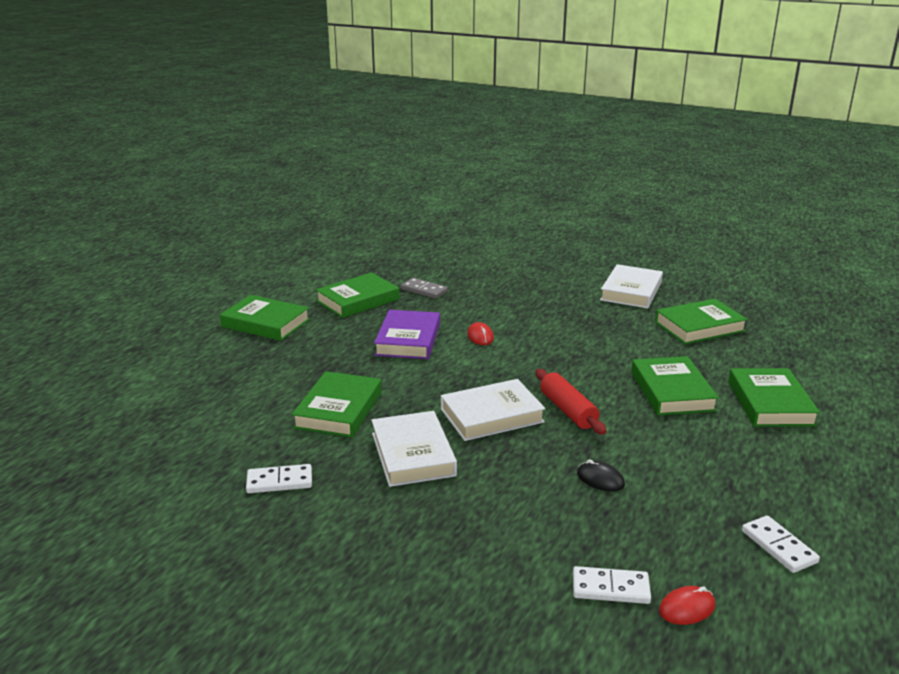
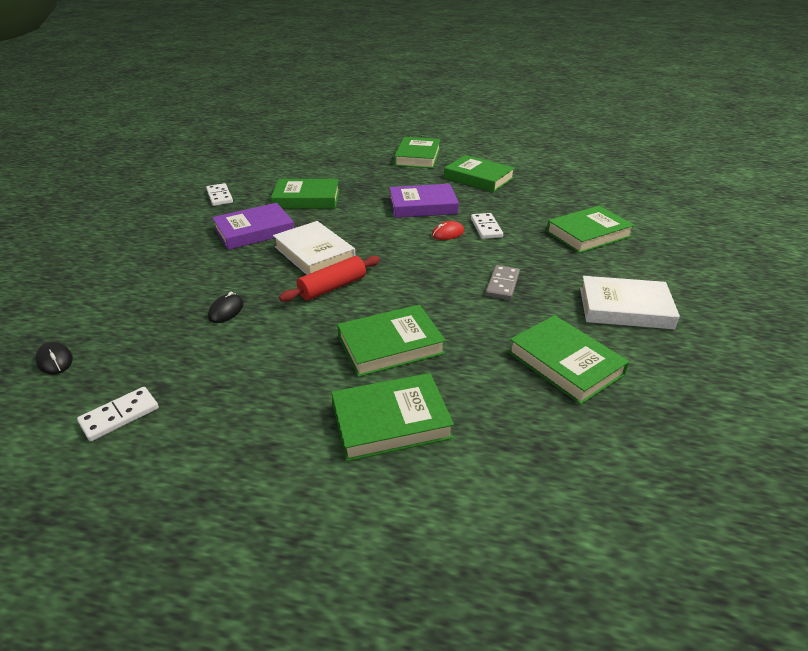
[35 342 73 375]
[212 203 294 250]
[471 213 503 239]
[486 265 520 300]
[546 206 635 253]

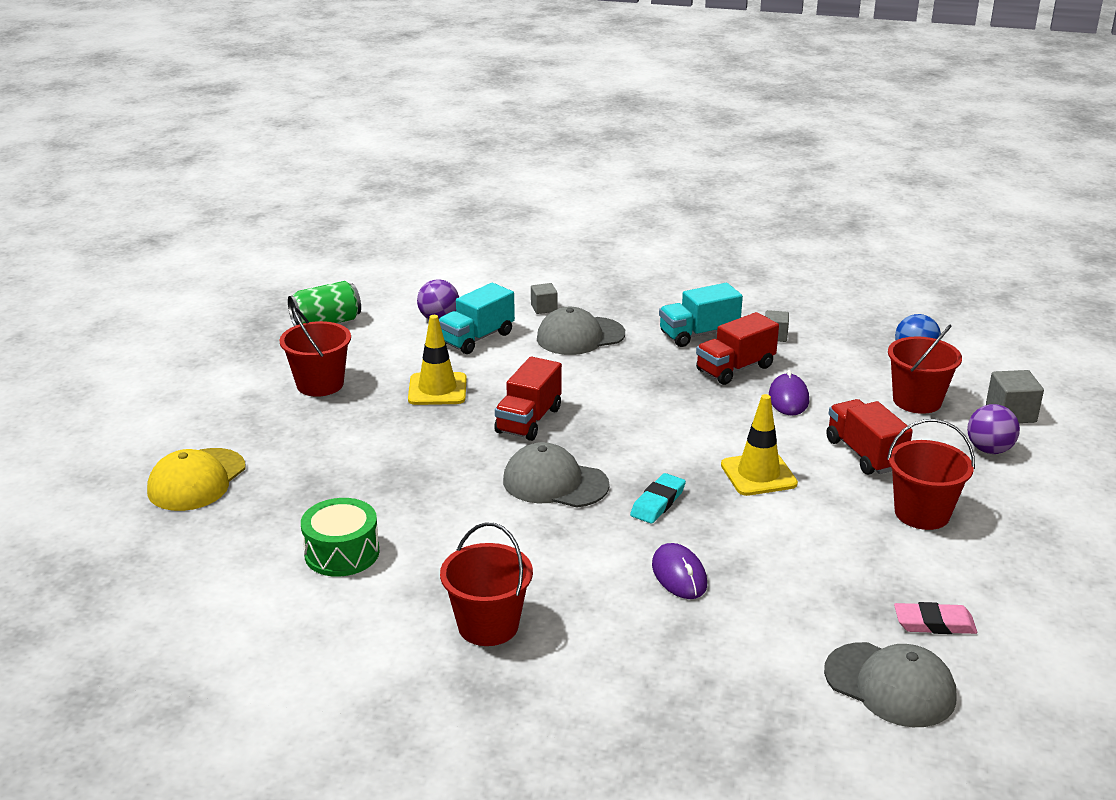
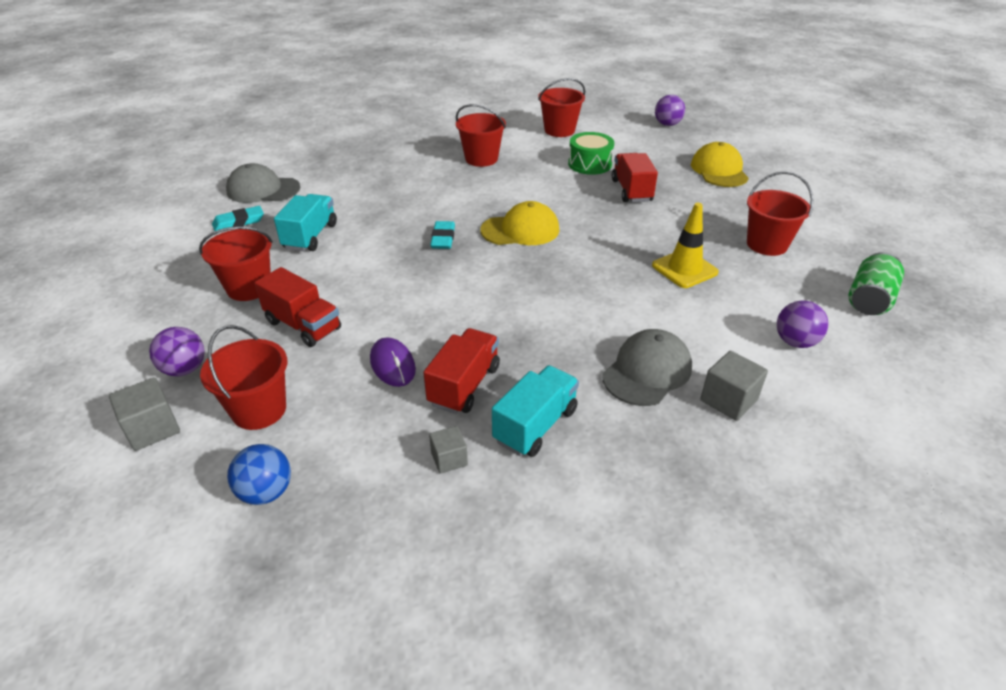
[212 206 264 231]
[274 194 337 251]
[481 201 559 245]
[538 78 585 137]
[612 153 658 202]
[655 95 685 126]
[700 351 768 421]
[652 543 707 599] (first image)
[721 394 798 496] (first image)

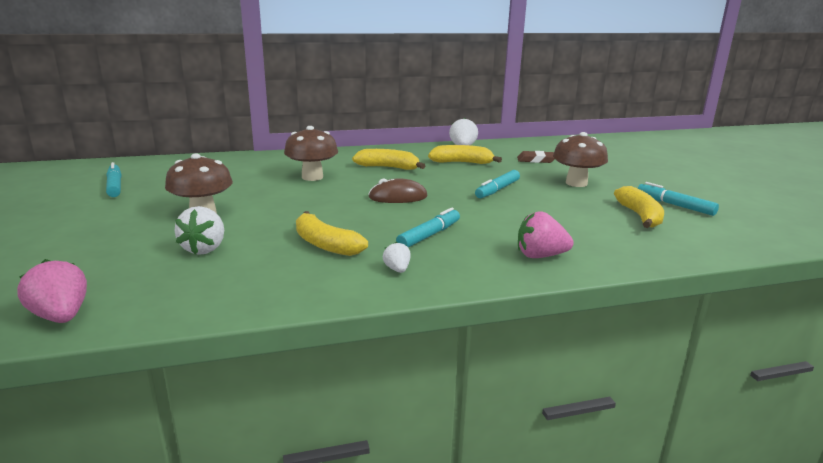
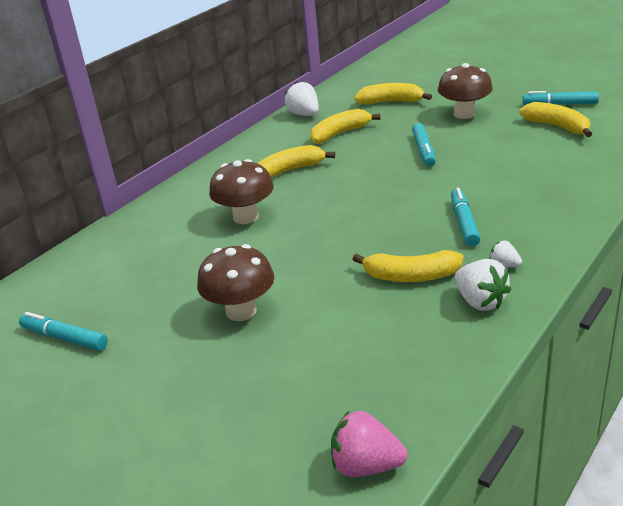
[354 83 432 105]
[454 259 511 311]
[369 178 427 203] (first image)
[518 211 574 258] (first image)

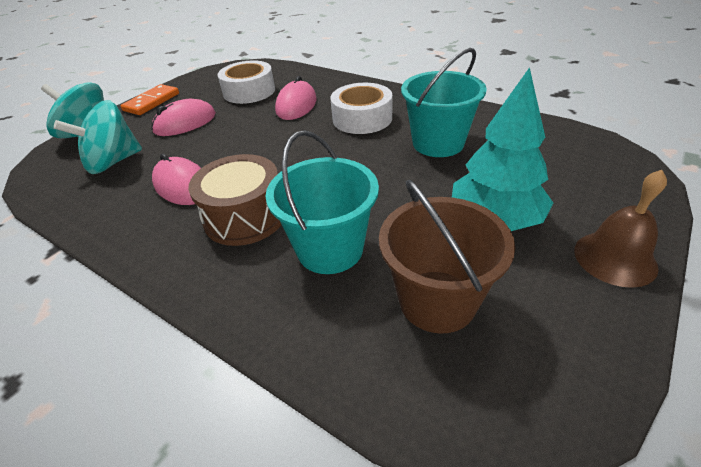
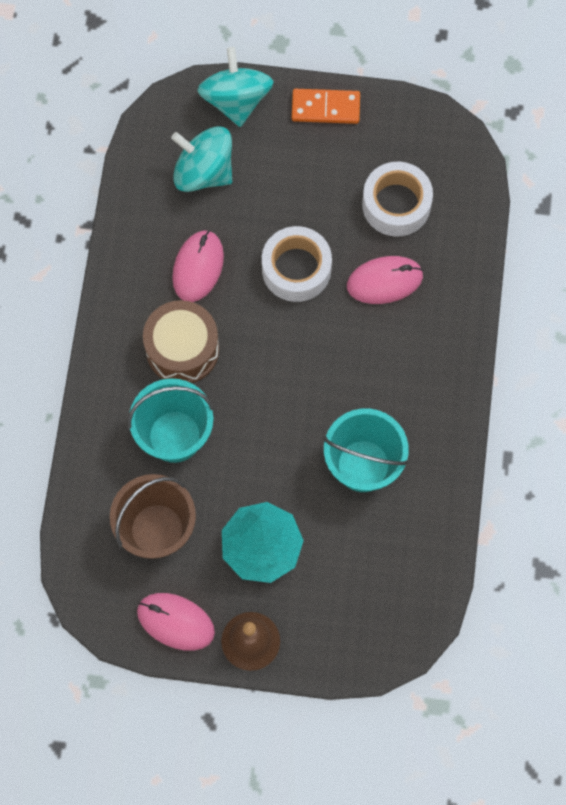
[137 593 215 651]
[262 226 332 302]

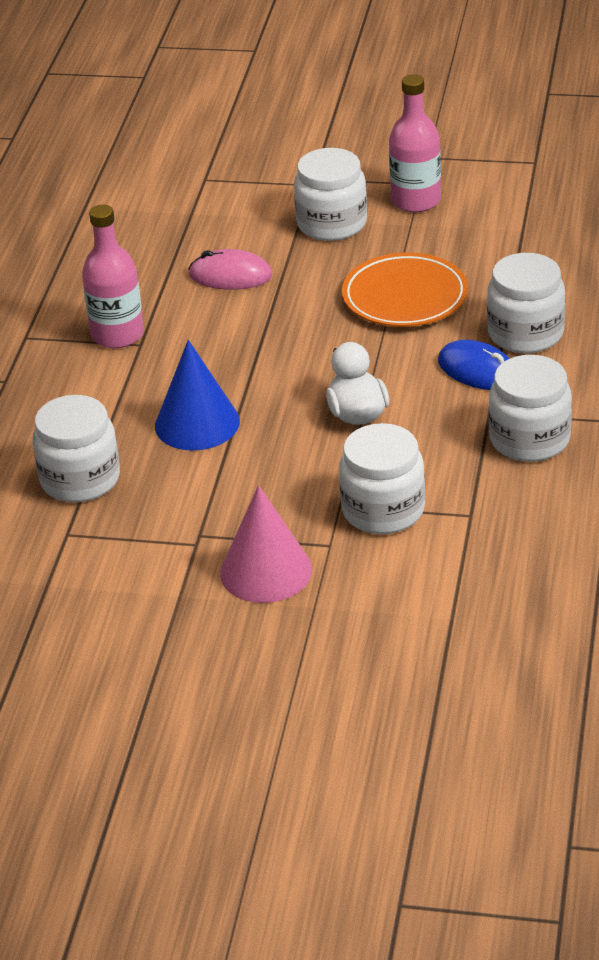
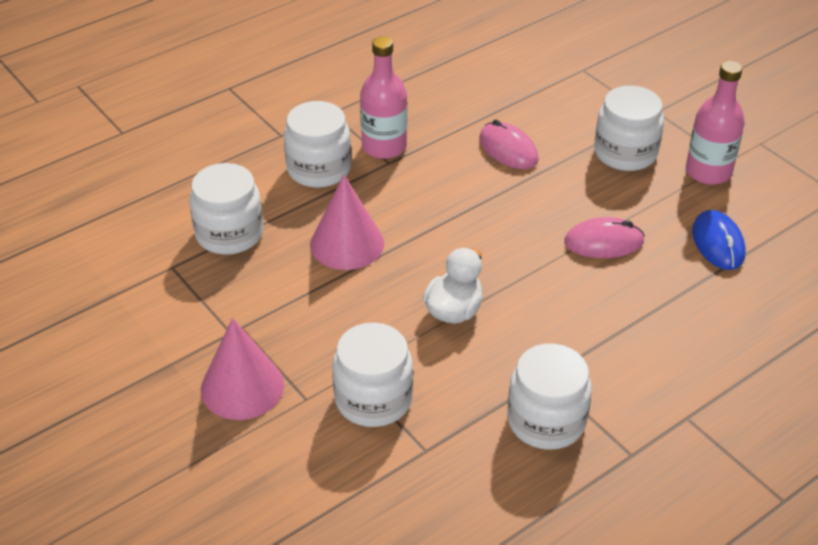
[284 101 351 188]
[310 175 384 270]
[564 217 645 258]
[692 210 746 270]

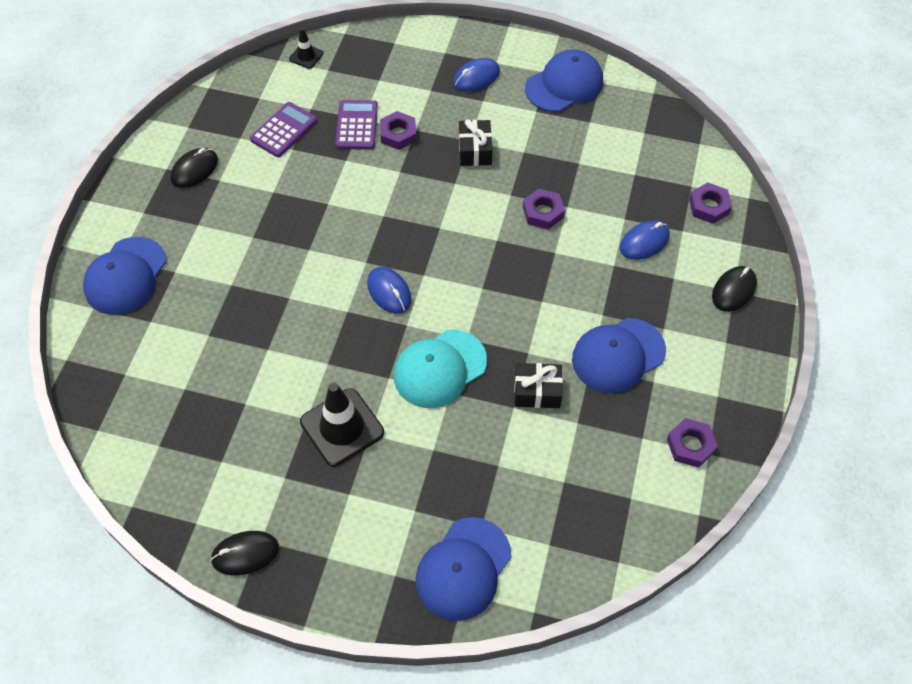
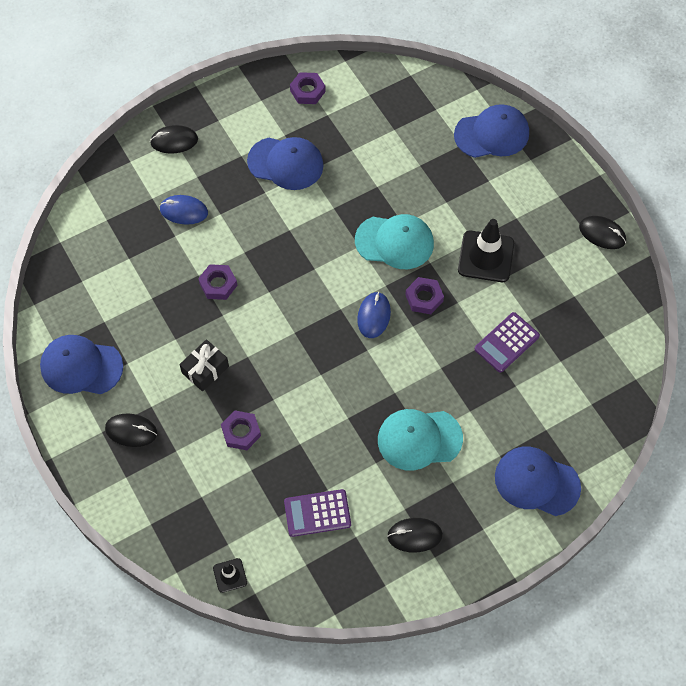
[105 413 157 447]
[378 409 463 471]
[405 277 444 314]
[475 312 540 373]
[495 446 581 516]
[514 363 563 408] (first image)

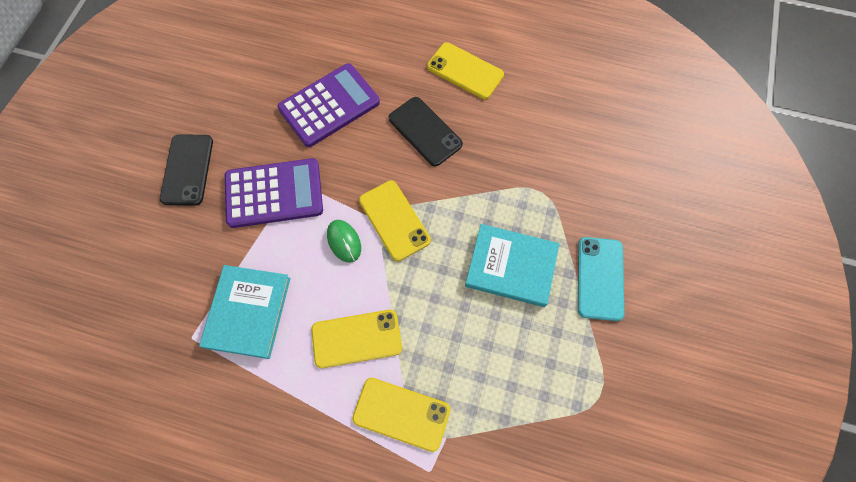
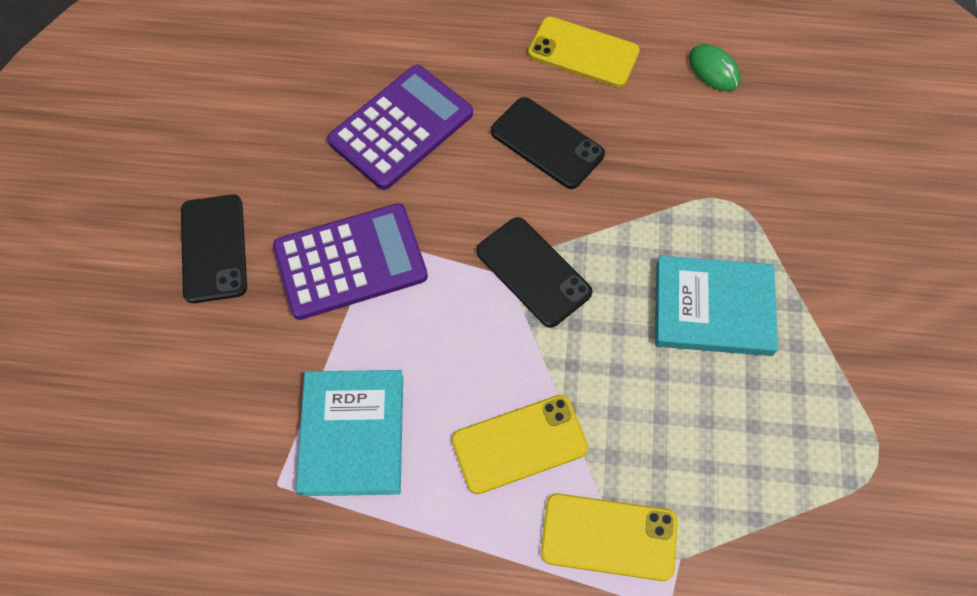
[476 217 593 328]
[688 44 741 91]
[578 237 624 321] (first image)

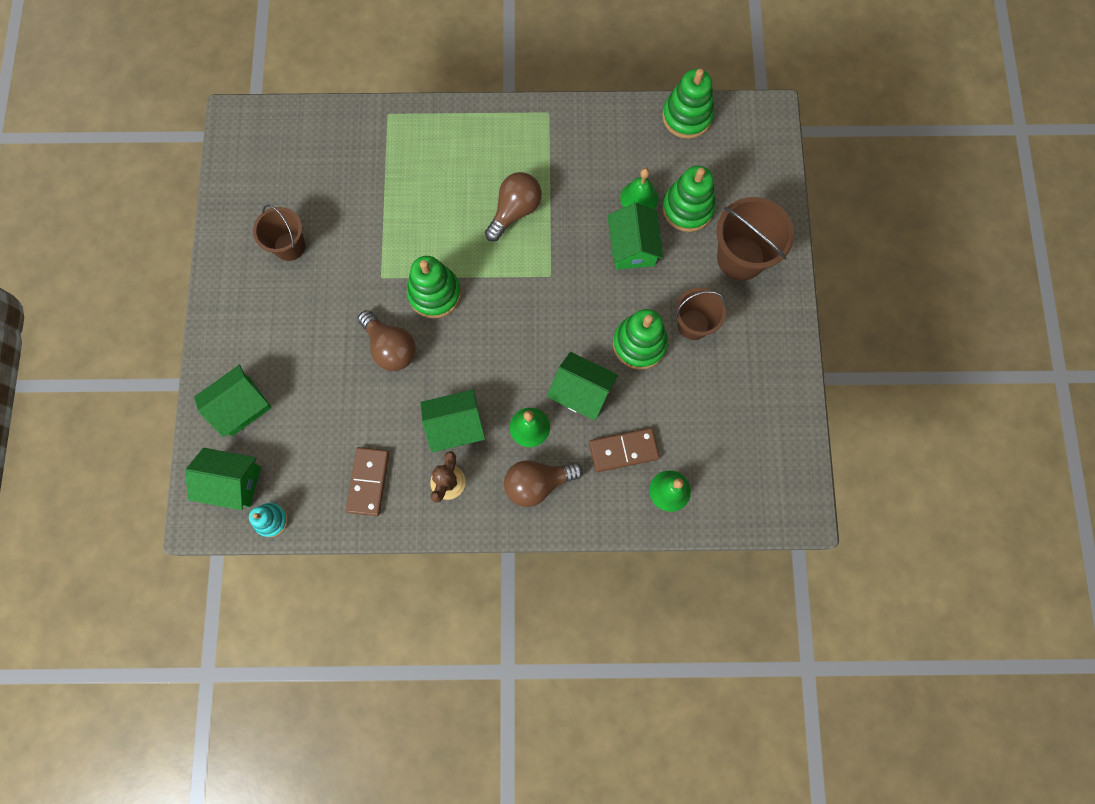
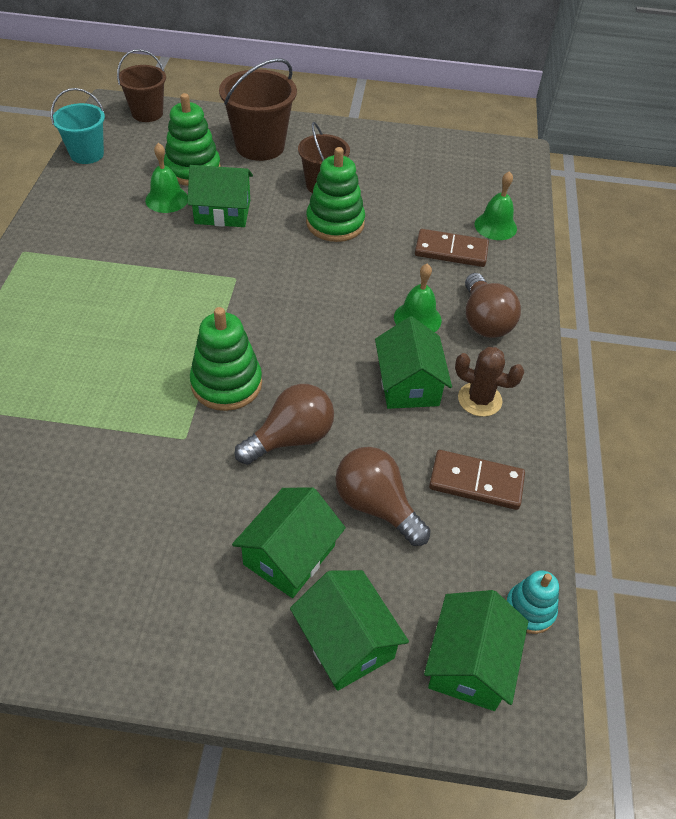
[51 88 105 164]
[117 49 166 122]
[232 488 346 598]
[335 447 431 546]
[415 229 489 267]

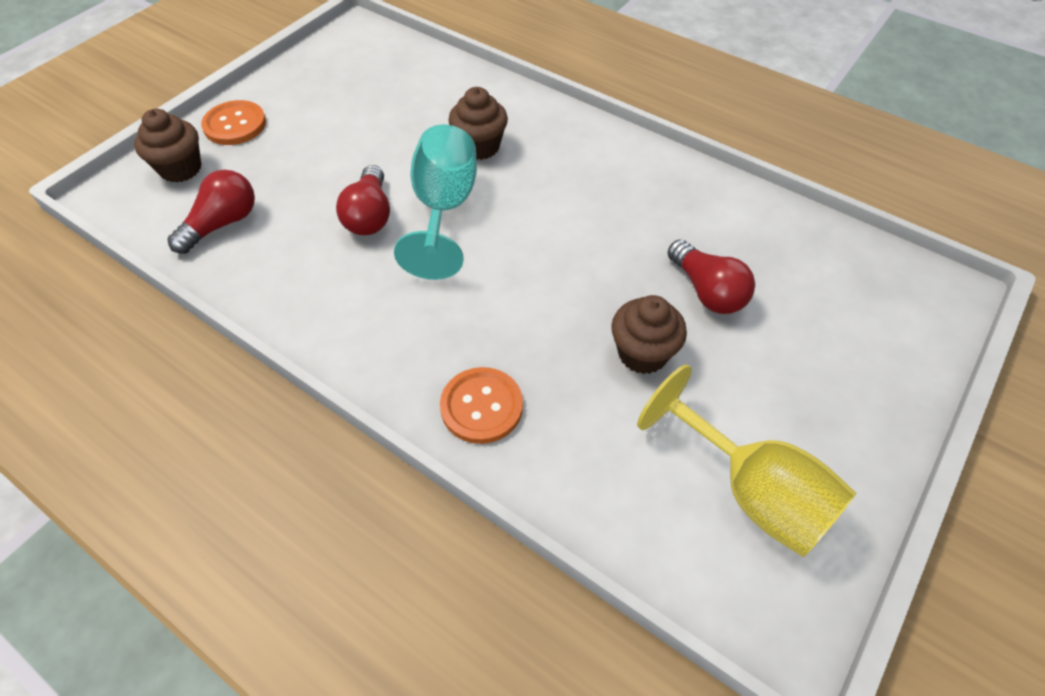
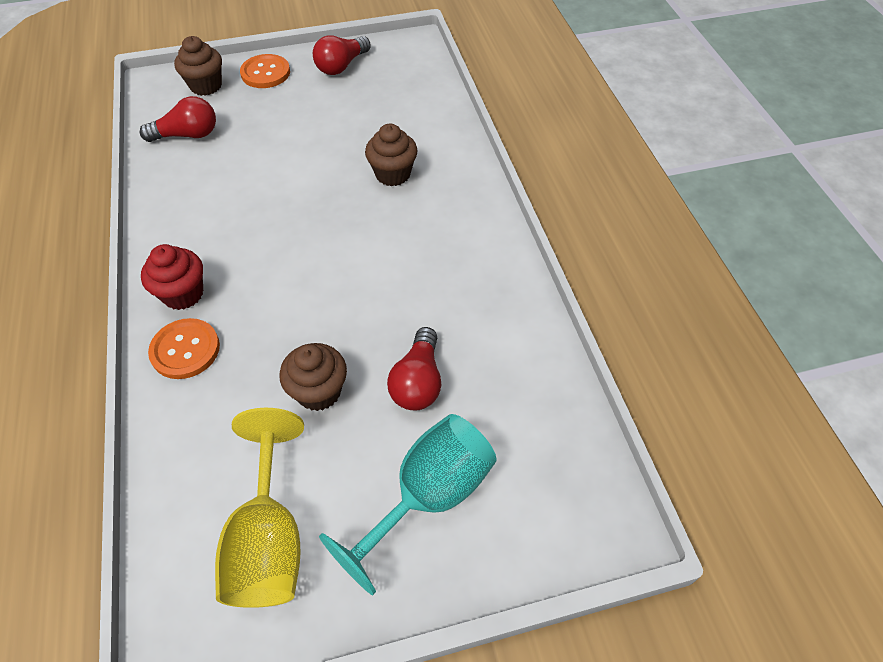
[141 244 203 310]
[313 35 371 75]
[319 414 496 595]

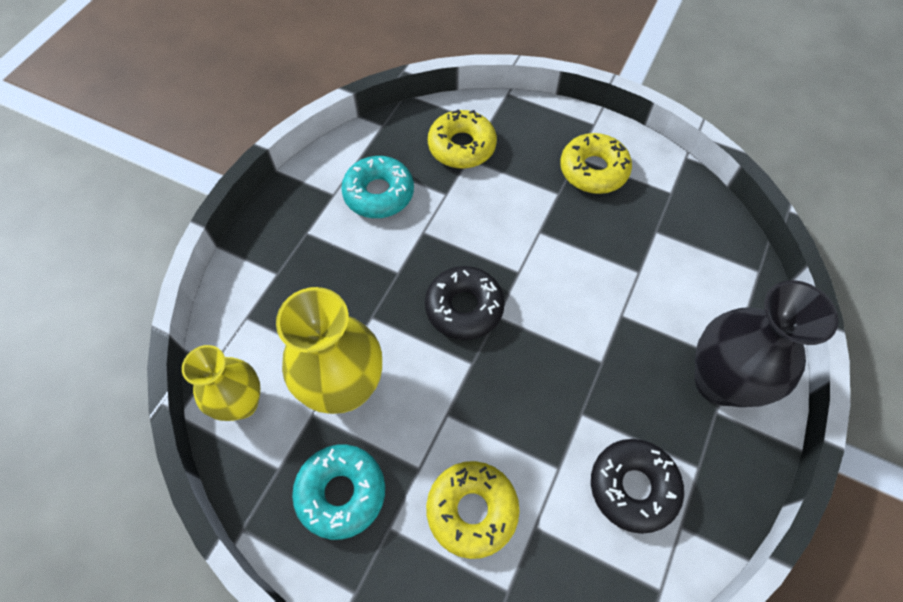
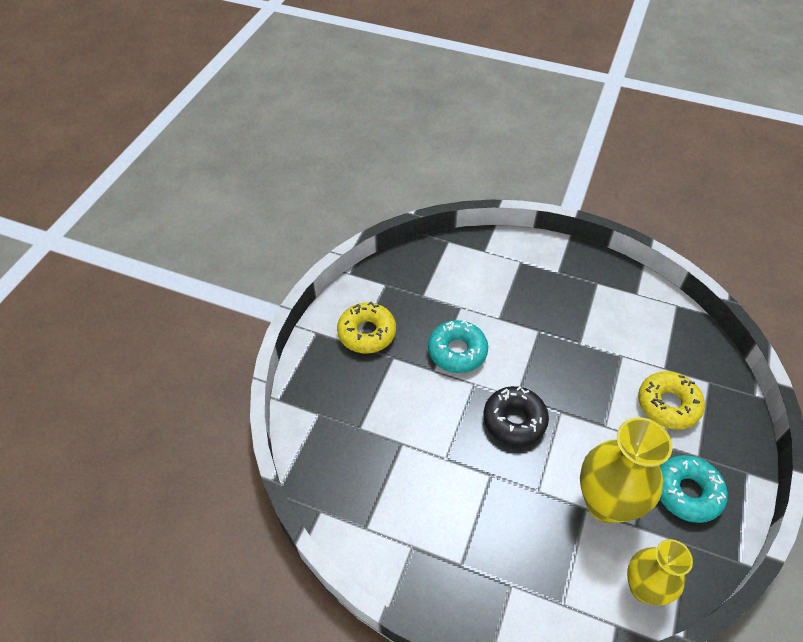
[428 320 488 373]
[428 109 497 168] (first image)
[591 439 684 534] (first image)
[695 280 838 407] (first image)

